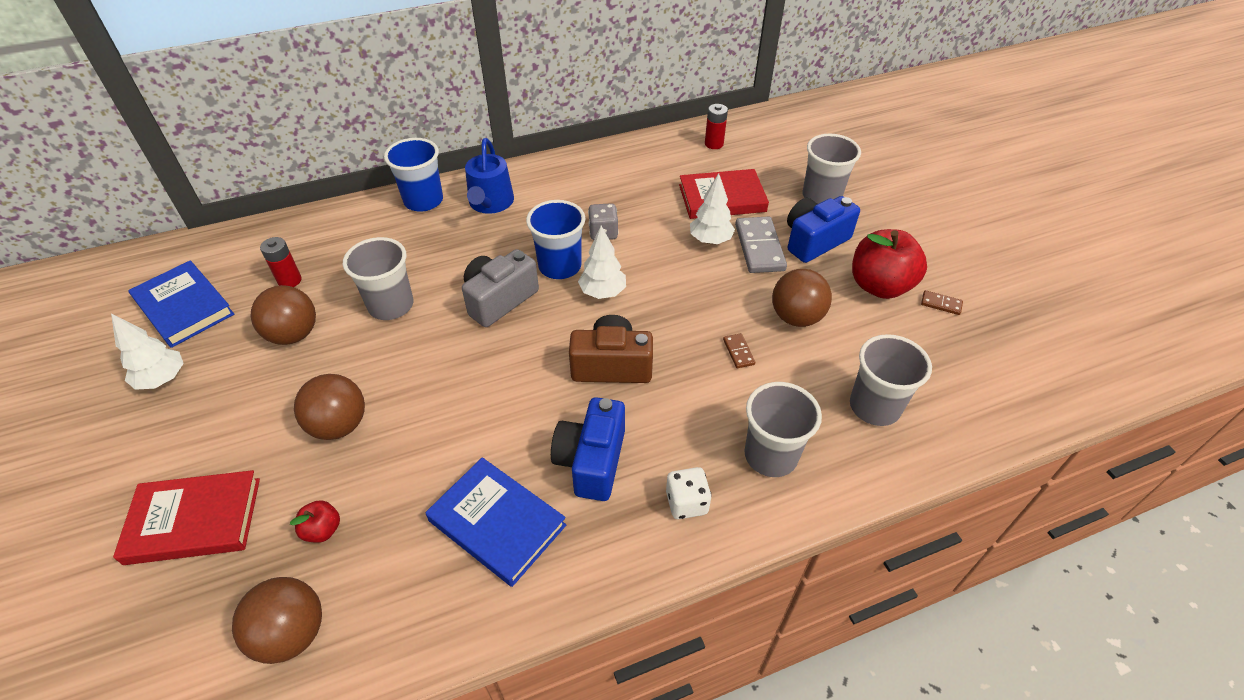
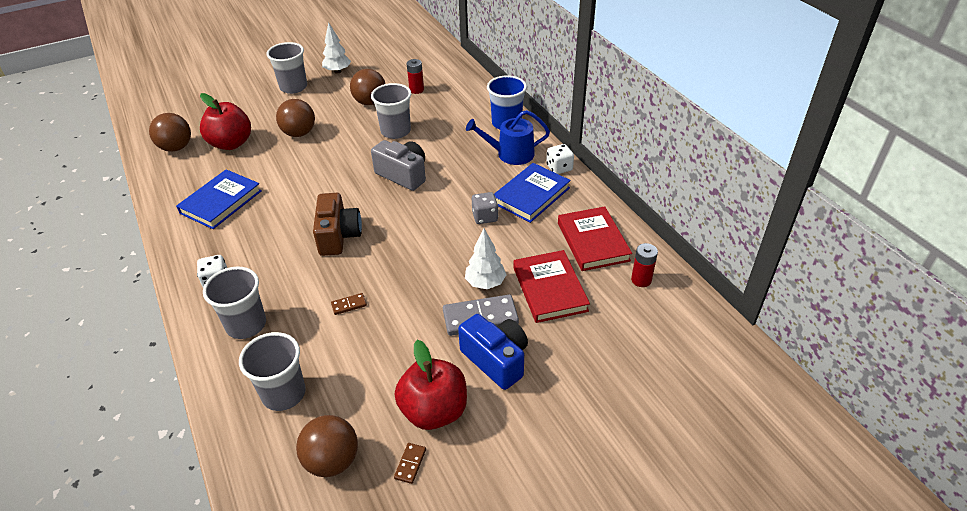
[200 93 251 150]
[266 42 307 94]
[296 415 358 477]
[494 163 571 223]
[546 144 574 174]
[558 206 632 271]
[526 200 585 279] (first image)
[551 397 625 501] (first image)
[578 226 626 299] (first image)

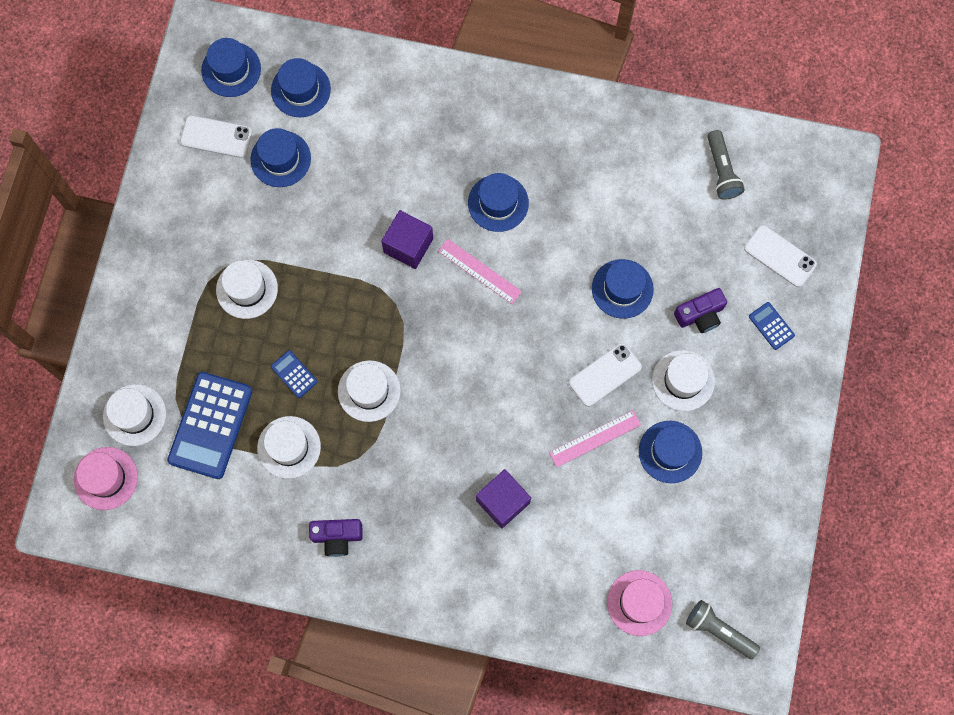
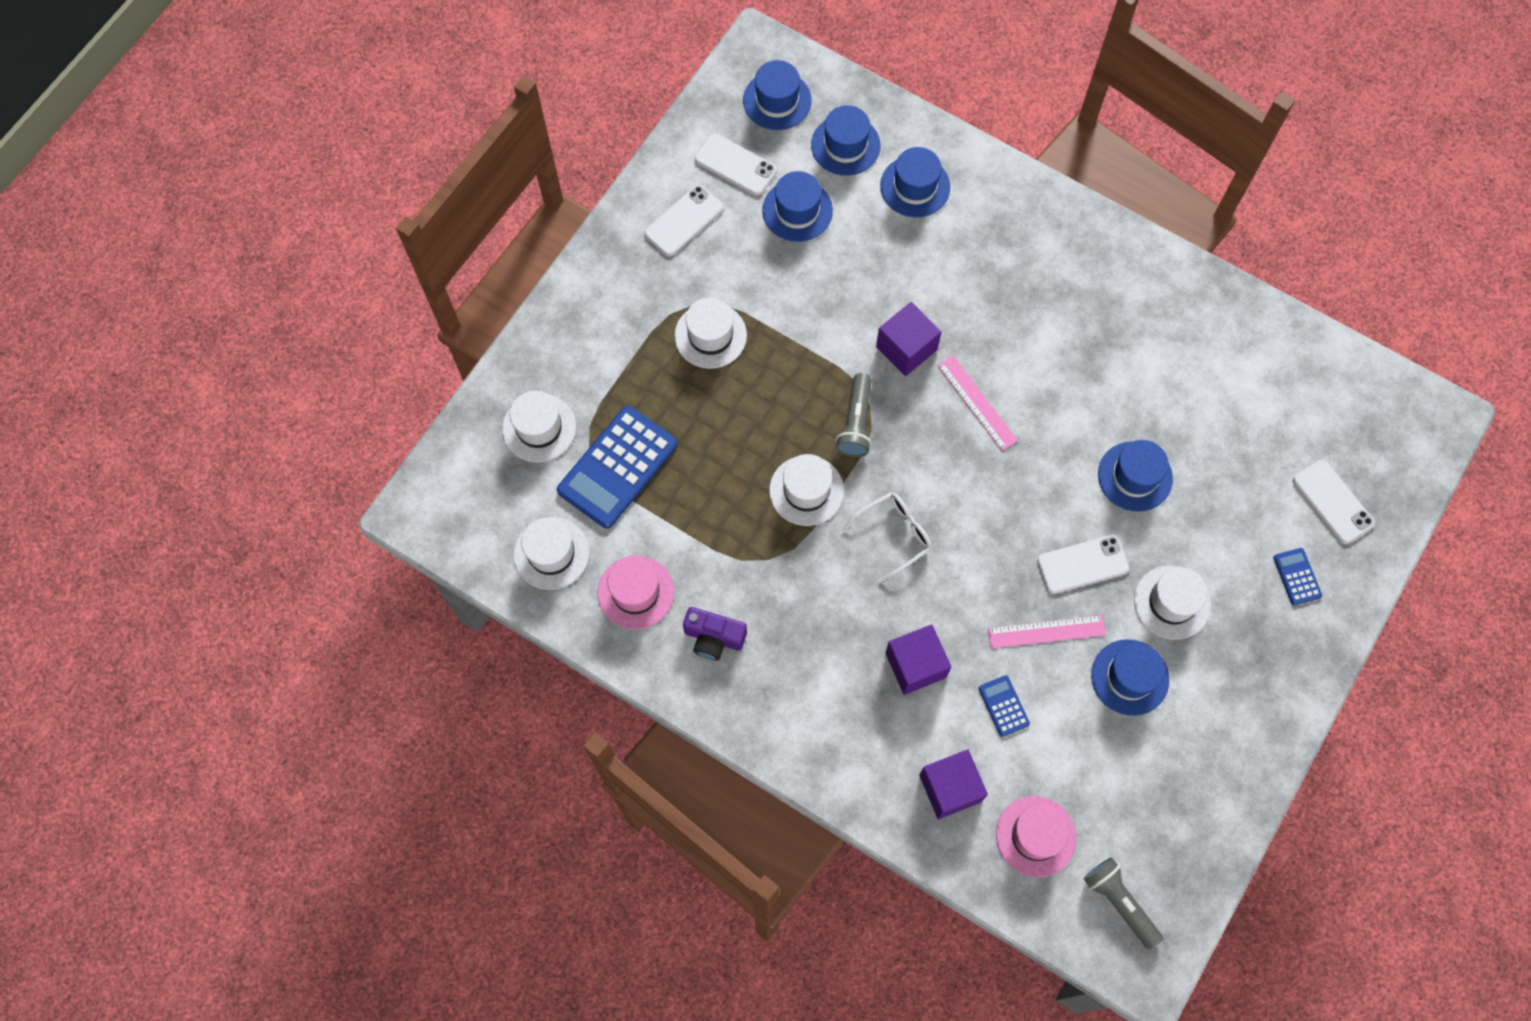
[513 517 589 590]
[597 556 674 629]
[644 185 723 257]
[836 373 872 457]
[842 492 932 583]
[880 147 950 218]
[919 749 988 819]
[979 675 1030 737]
[674 288 727 333] (first image)

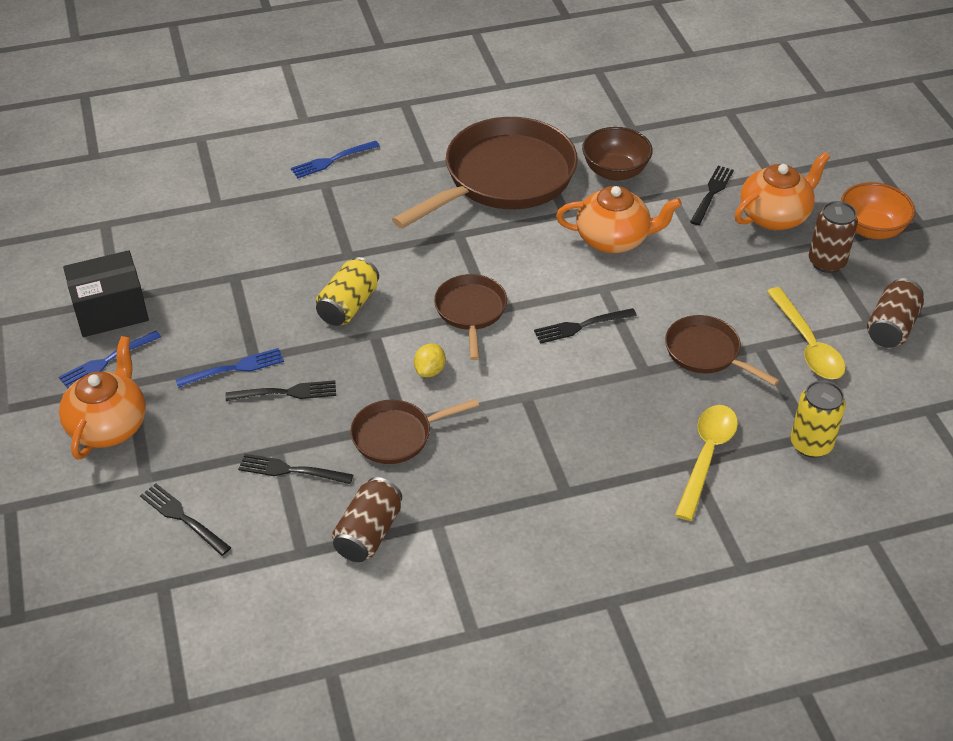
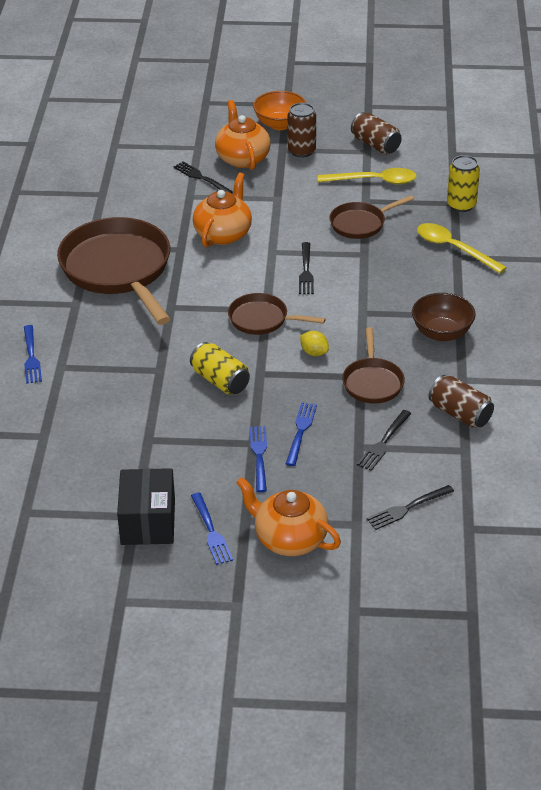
[286 402 317 466]
[412 293 476 341]

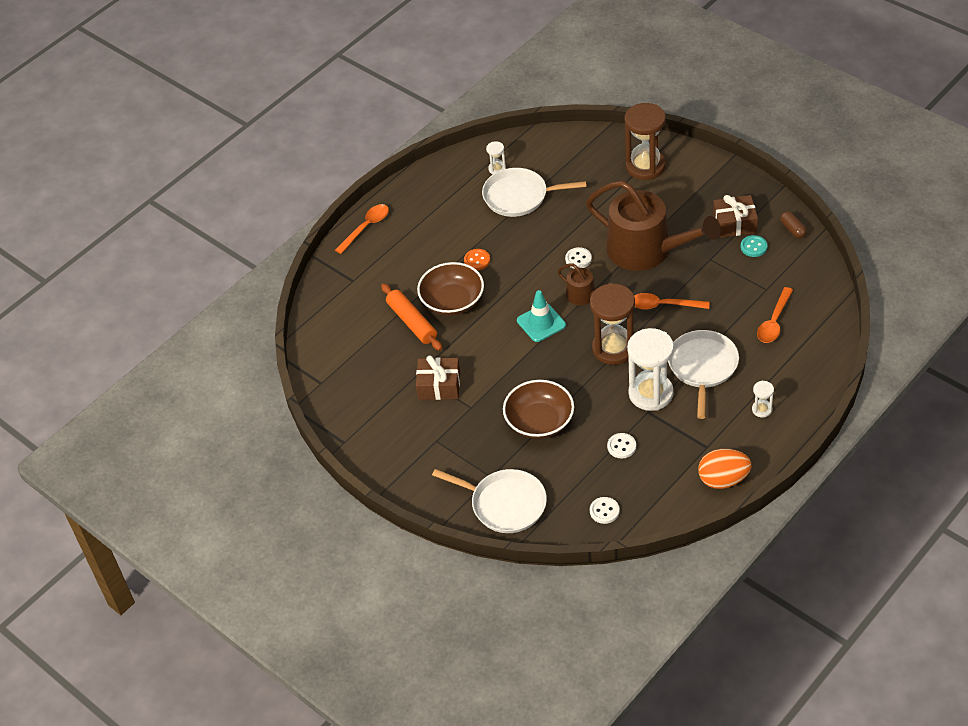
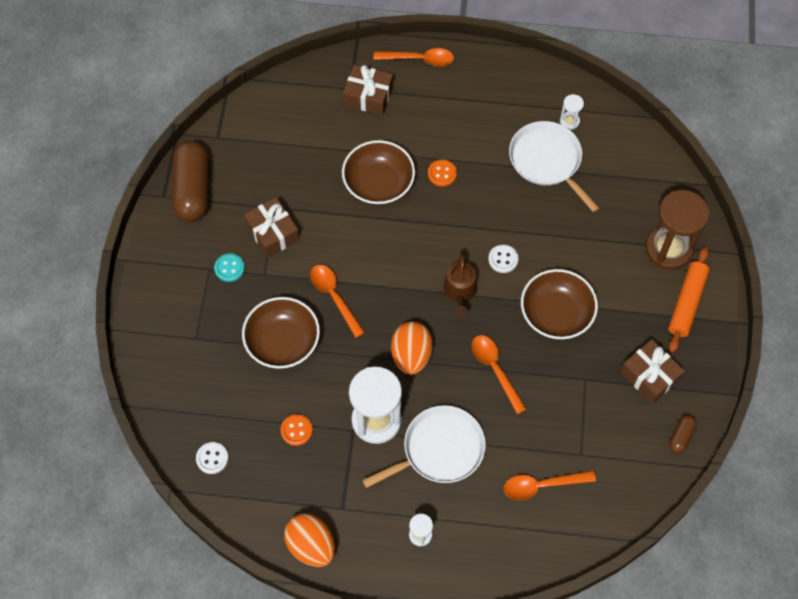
[172 140 209 222]
[214 253 245 282]
[281 414 313 446]
[310 265 365 338]
[343 65 393 115]
[391 322 433 375]
[521 269 598 339]
[668 247 710 353]
[432 469 547 533] (first image)
[517 290 566 342] (first image)

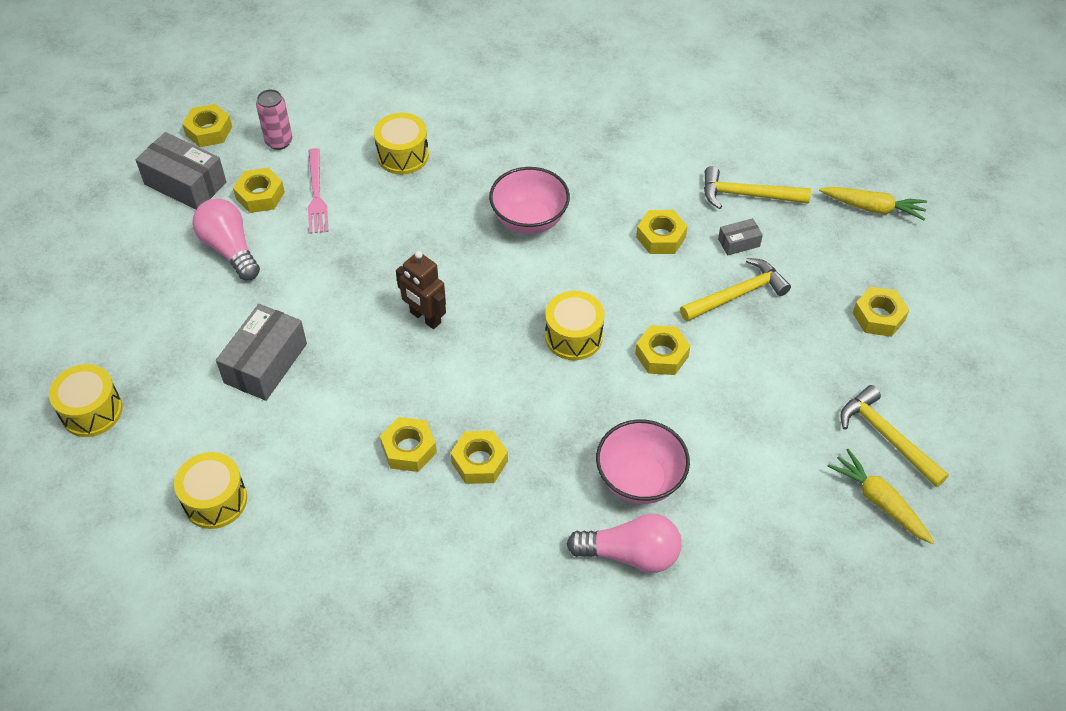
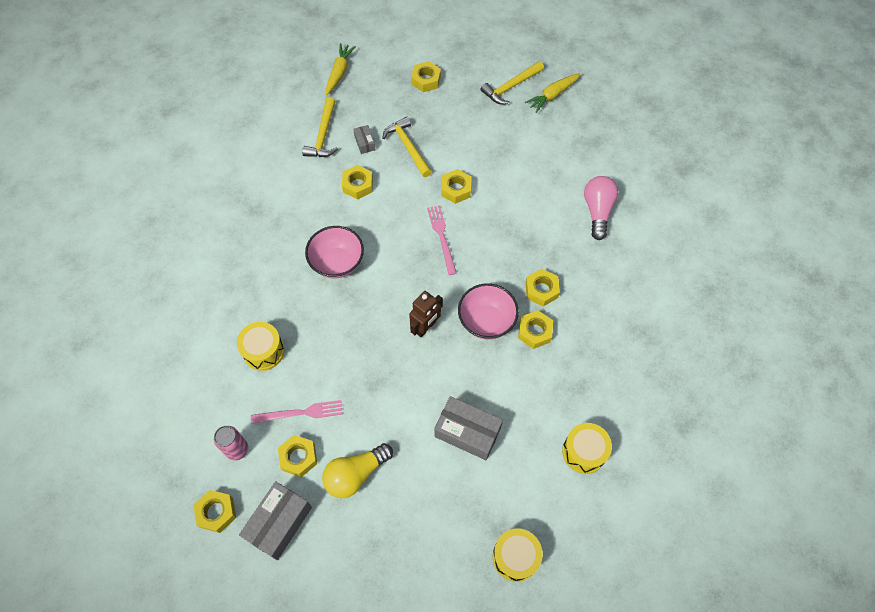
[322 443 393 498]
[427 205 457 275]
[458 283 519 339]

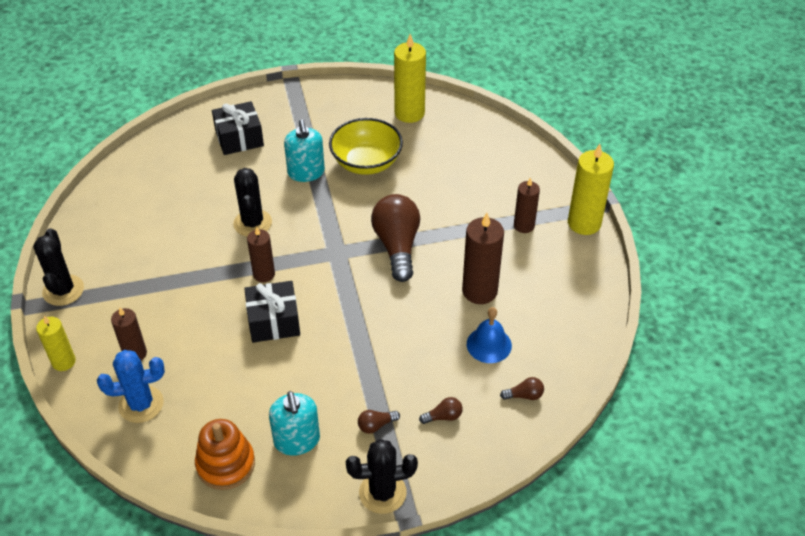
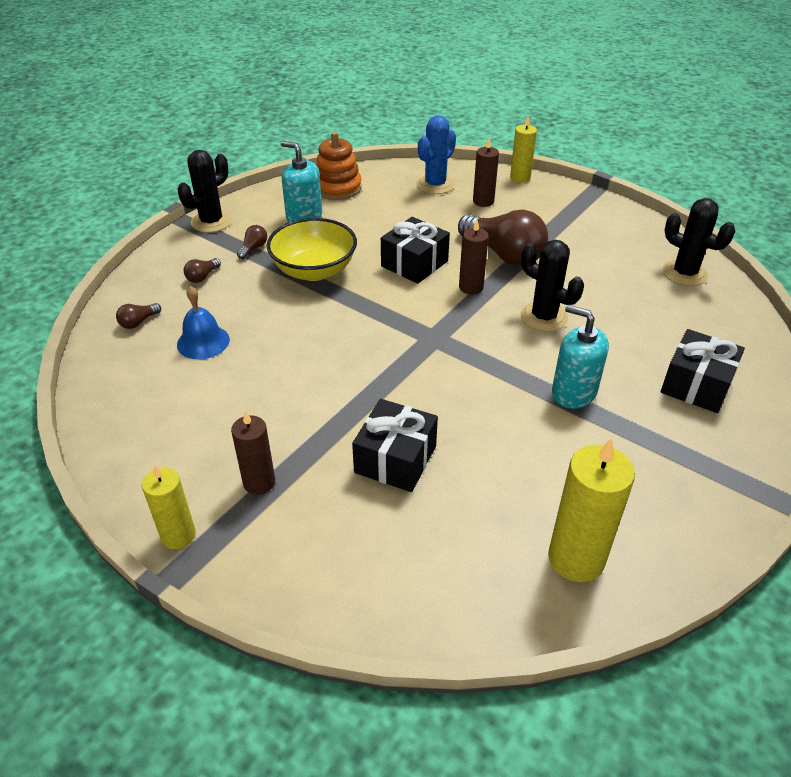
[142 465 196 549]
[267 218 357 281]
[352 399 438 492]
[458 210 548 266]
[662 198 735 286]
[462 213 504 304] (first image)

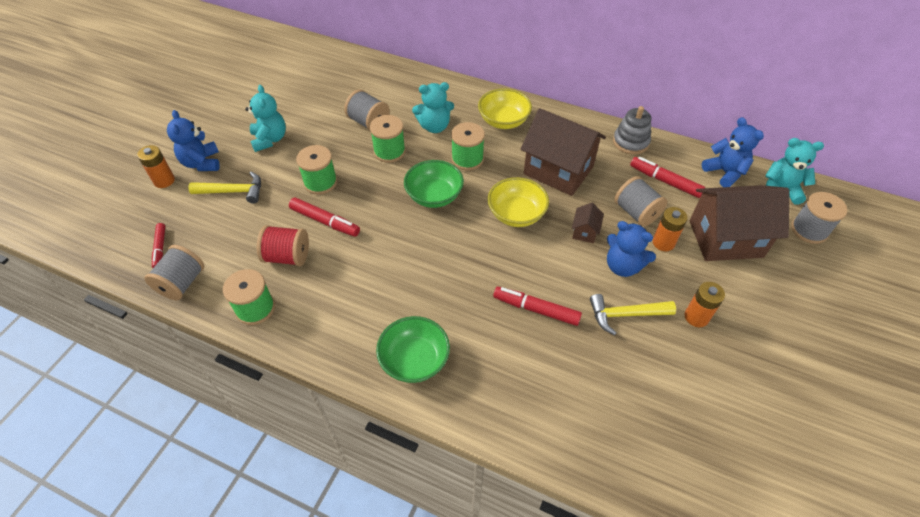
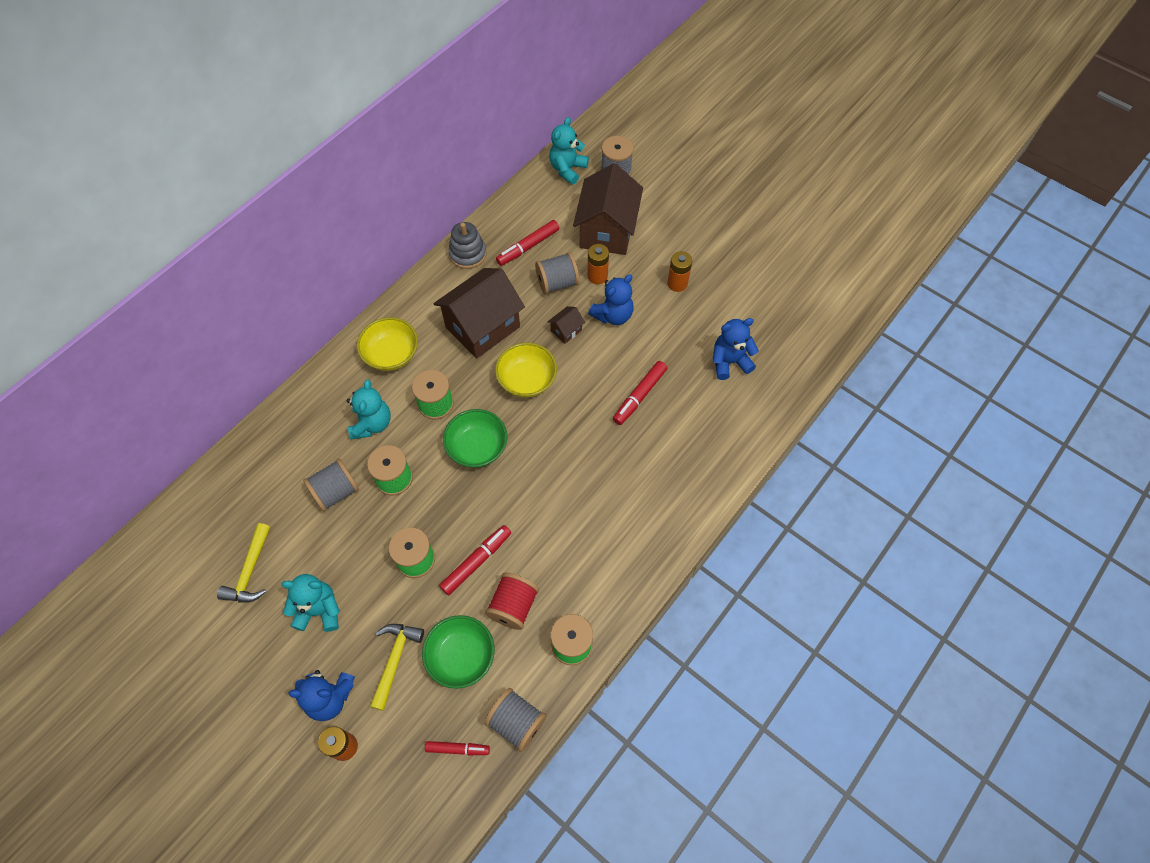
[217 523 270 603]
[422 615 495 689]
[548 306 585 344]
[712 318 759 380]

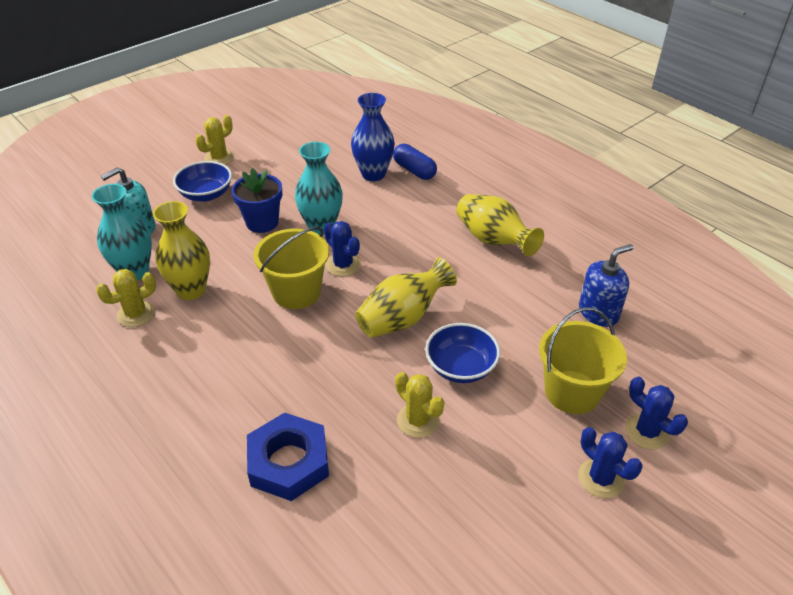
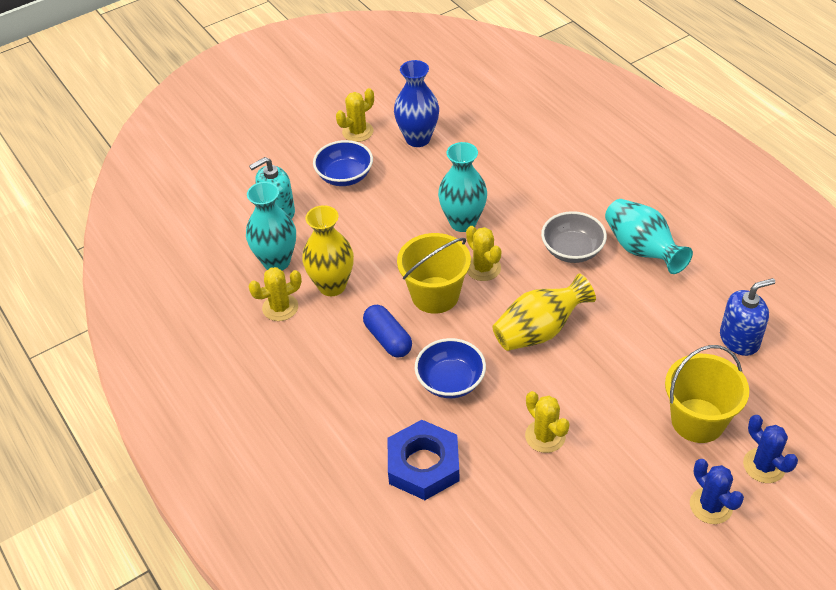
[363 305 412 358]
[394 60 439 147]
[415 338 486 398]
[466 226 501 281]
[541 211 607 263]
[605 199 693 274]
[231 168 282 233] (first image)

